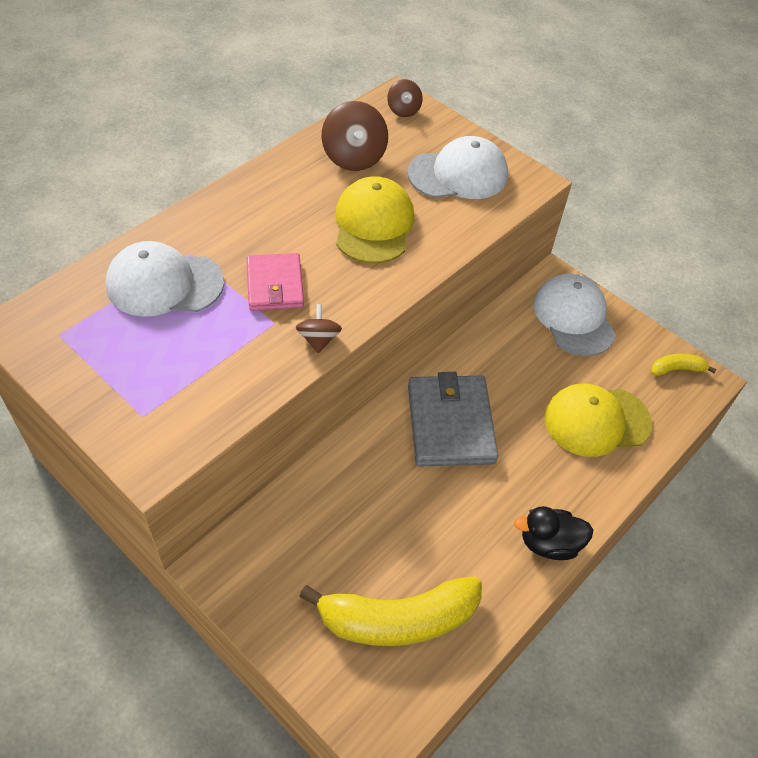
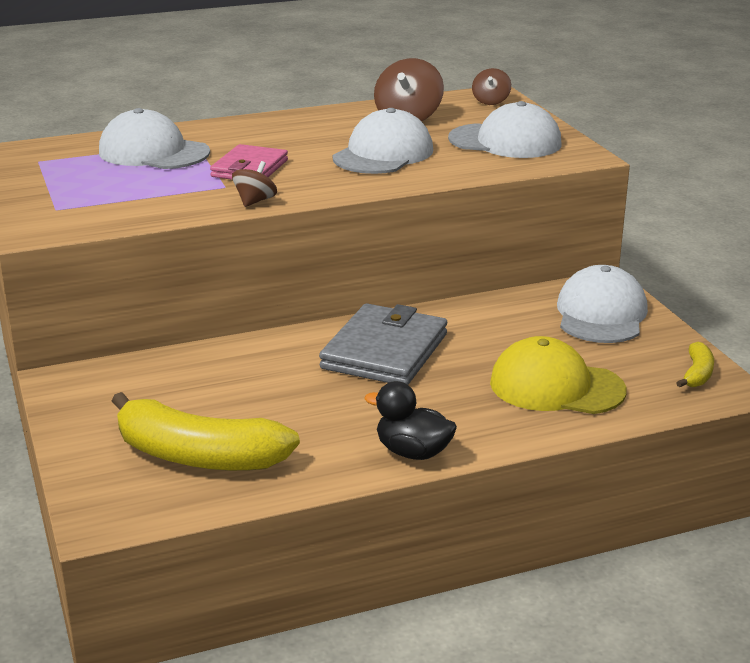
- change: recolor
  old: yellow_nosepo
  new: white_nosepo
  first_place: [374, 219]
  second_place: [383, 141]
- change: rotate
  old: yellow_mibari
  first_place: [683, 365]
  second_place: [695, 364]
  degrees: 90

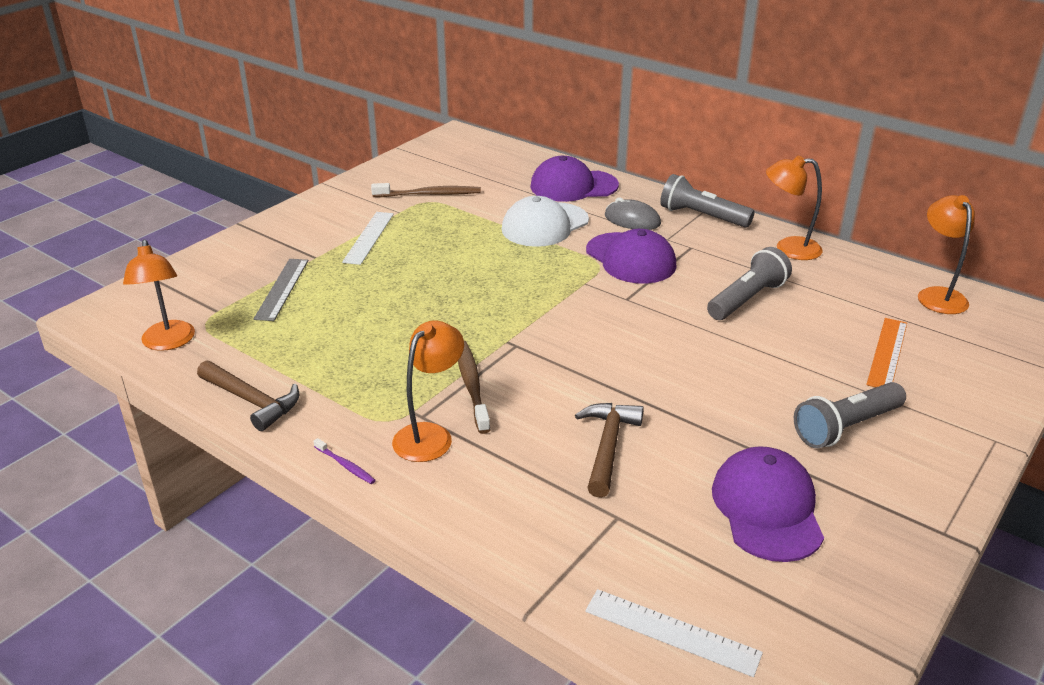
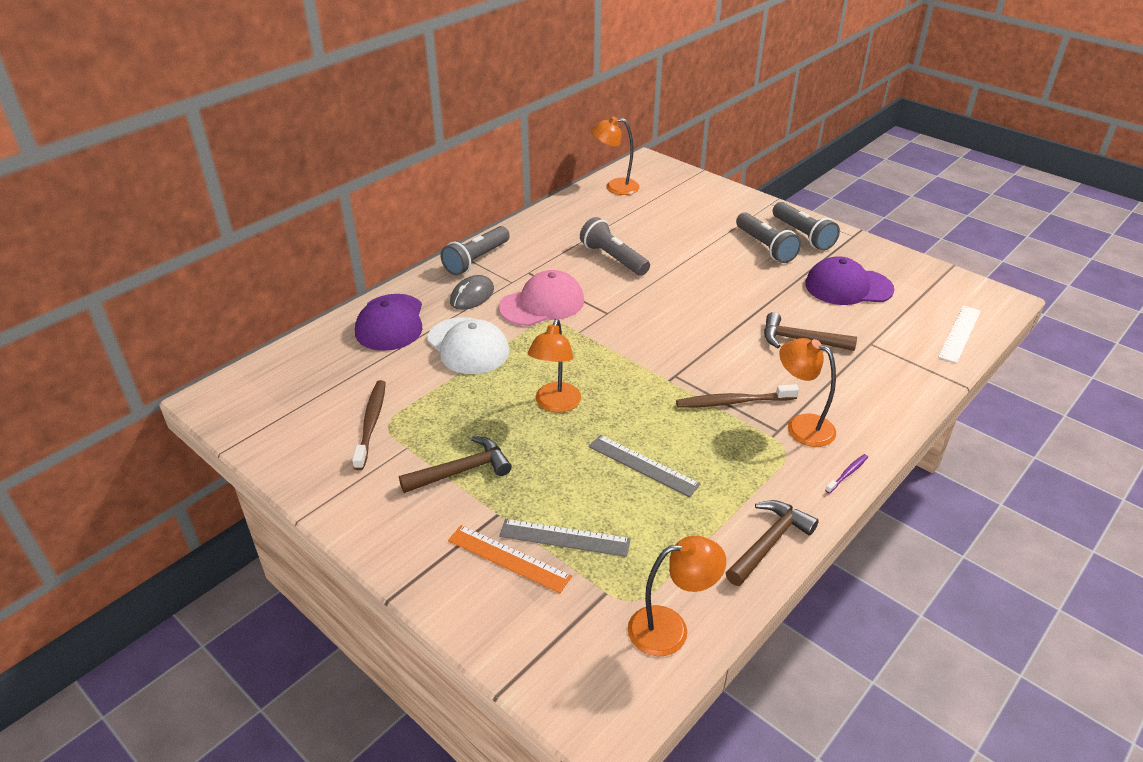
- change: move
  old: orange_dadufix
  first_place: [794, 207]
  second_place: [554, 366]
- change: replace
  old: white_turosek
  new: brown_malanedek
  first_place: [368, 238]
  second_place: [455, 464]
- change: recolor
  old: purple_nosepo
  new: pink_nosepo
  first_place: [631, 256]
  second_place: [541, 298]
- change: move
  old: orange_turosek
  first_place: [886, 352]
  second_place: [510, 559]
- change: insert
  new: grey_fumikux
  second_place: [806, 226]
- change: insert
  new: grey_turosek
  second_place: [645, 466]

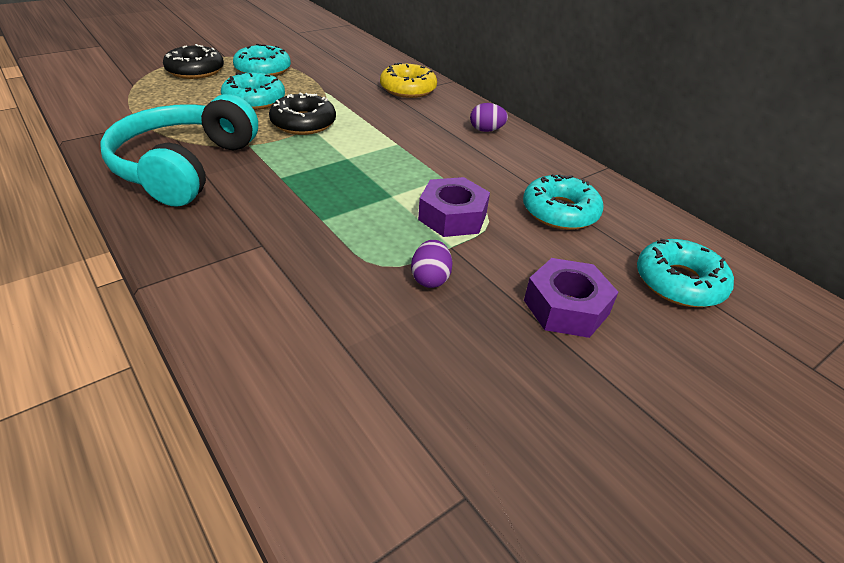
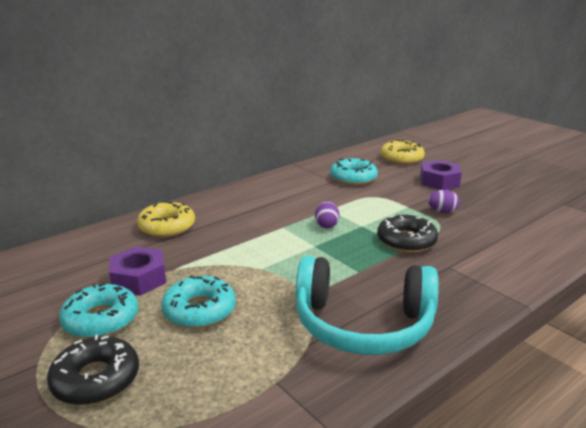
- change: move
  old: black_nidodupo
  first_place: [302, 114]
  second_place: [407, 234]
- change: move
  old: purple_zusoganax
  first_place: [489, 117]
  second_place: [327, 214]
- change: move
  old: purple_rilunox
  first_place: [454, 207]
  second_place: [137, 271]
- change: recolor
  old: turquoise_nidodupo
  new: yellow_nidodupo
  first_place: [685, 273]
  second_place: [403, 152]

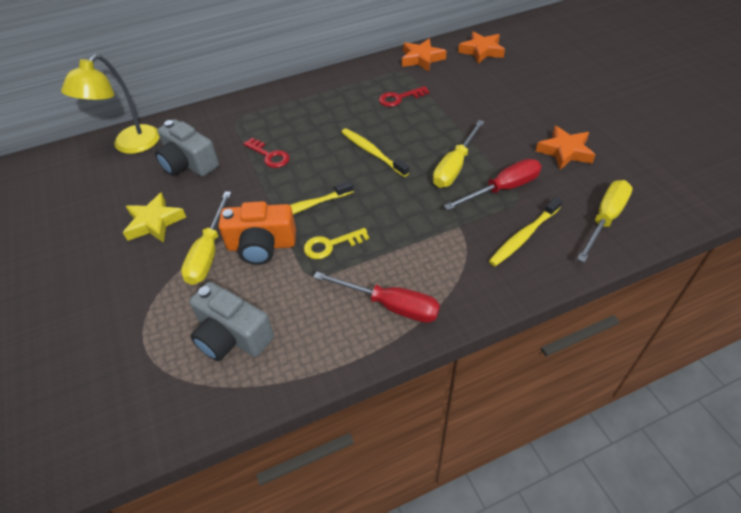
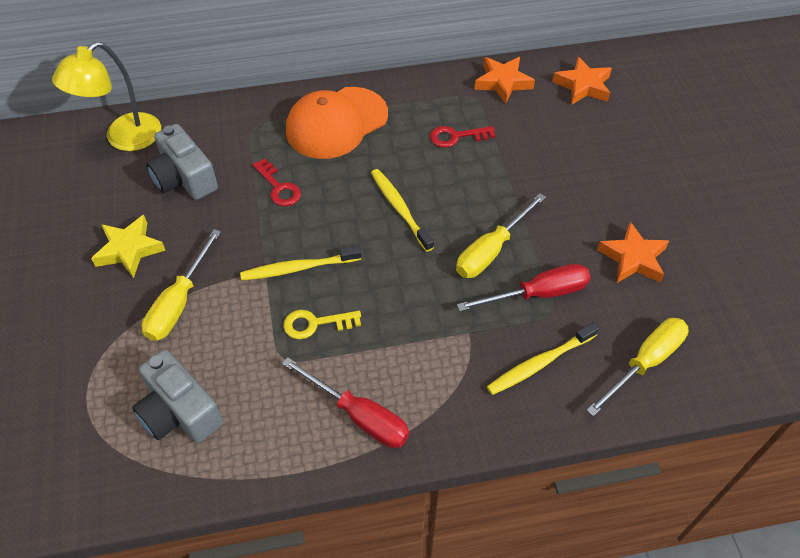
- change: delete
  old: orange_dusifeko
  first_place: [257, 233]
- change: insert
  new: orange_nosepo
  second_place: [337, 123]

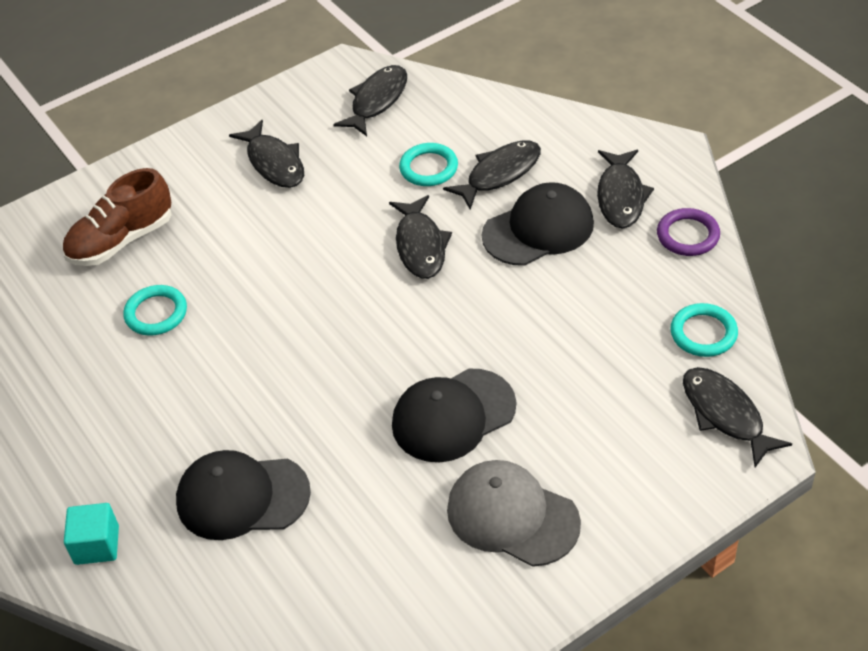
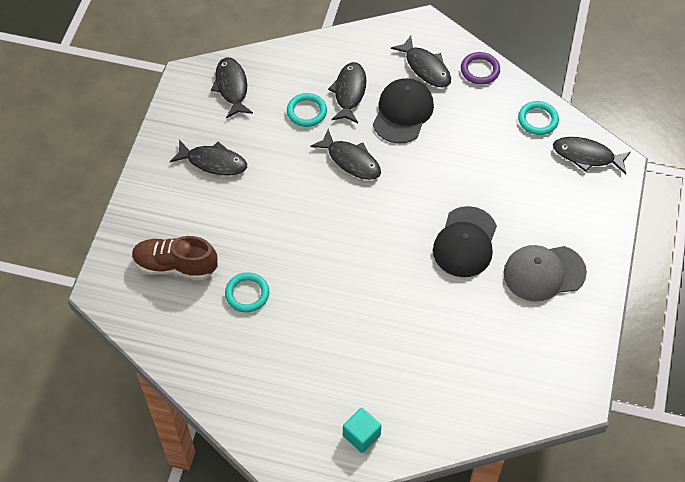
- change: rotate
  old: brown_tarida
  first_place: [116, 217]
  second_place: [175, 258]
  degrees: 90
- change: delete
  old: black_nosepo
  first_place: [243, 495]

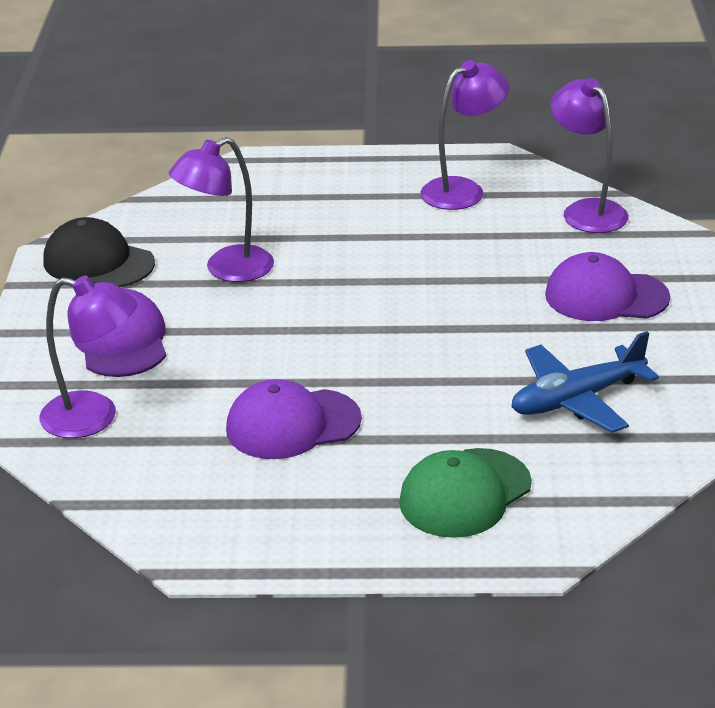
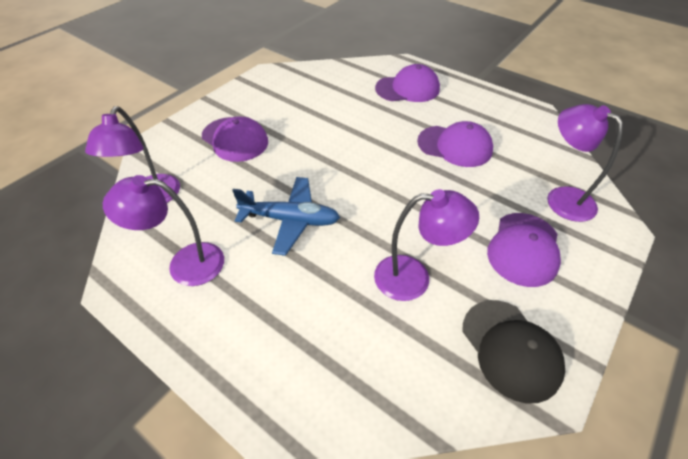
- change: move
  old: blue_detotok
  first_place: [585, 382]
  second_place: [286, 216]
- change: recolor
  old: green_nosepo
  new: purple_nosepo
  first_place: [465, 493]
  second_place: [407, 83]

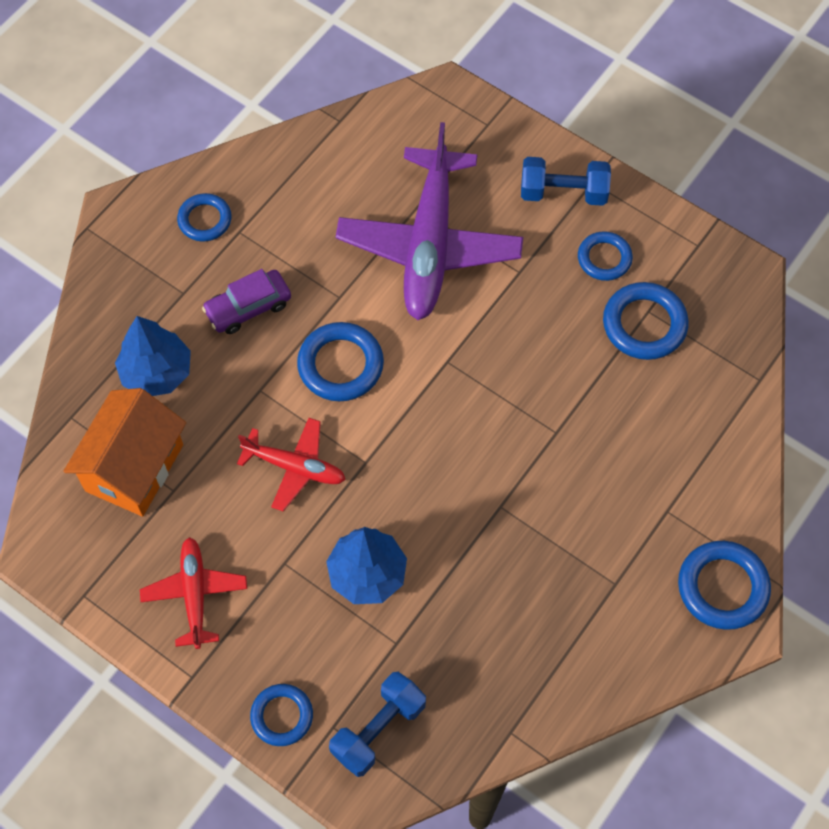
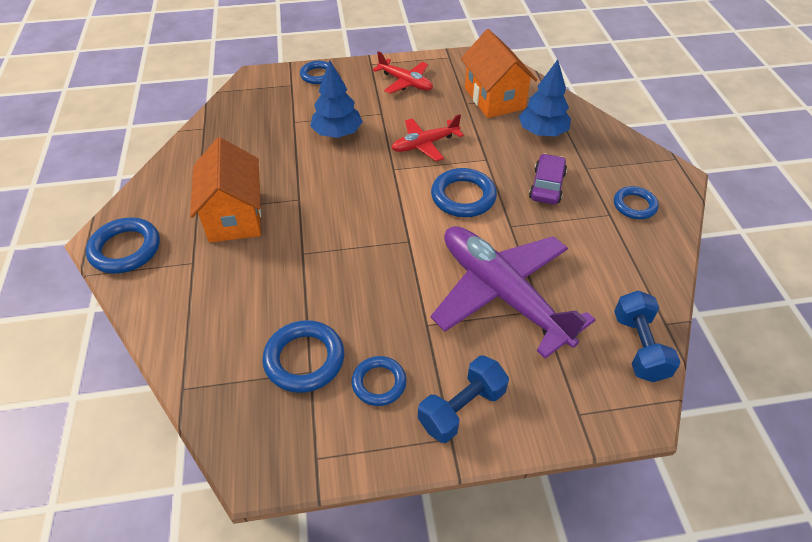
- change: move
  old: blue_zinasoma
  first_place: [377, 724]
  second_place: [647, 336]
- change: insert
  new: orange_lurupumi
  second_place: [225, 190]

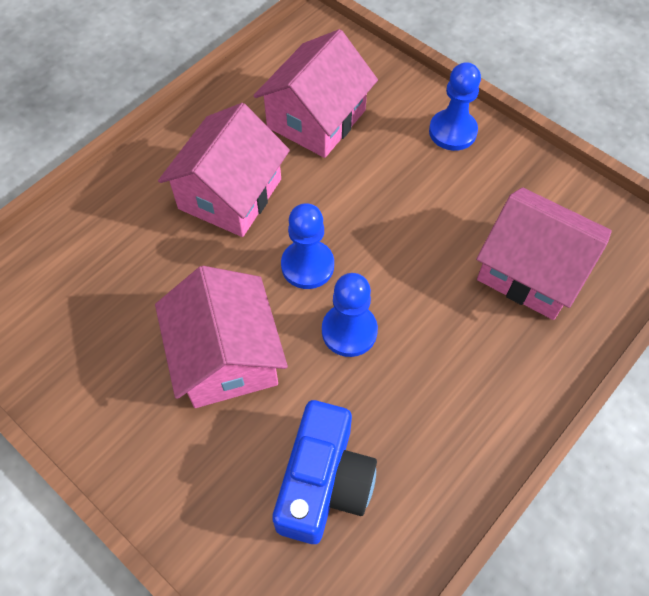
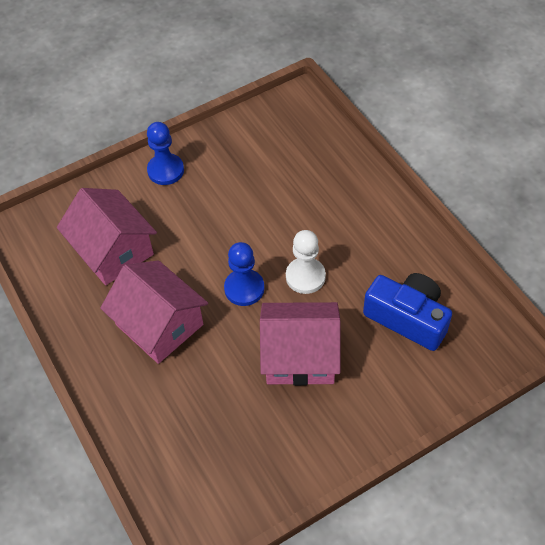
- change: delete
  old: pink_lurupumi
  first_place: [544, 253]
- change: recolor
  old: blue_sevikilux
  new: white_sevikilux
  first_place: [350, 315]
  second_place: [306, 262]

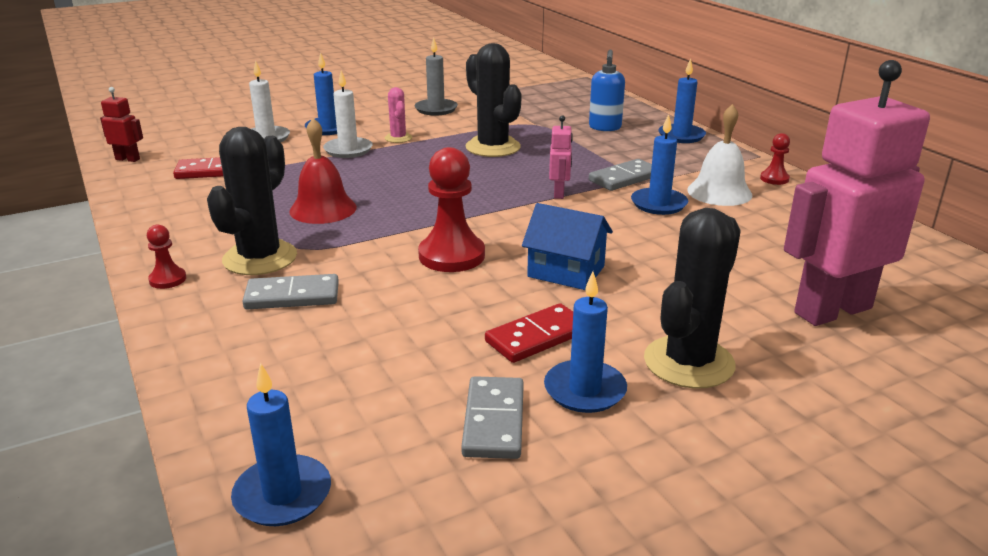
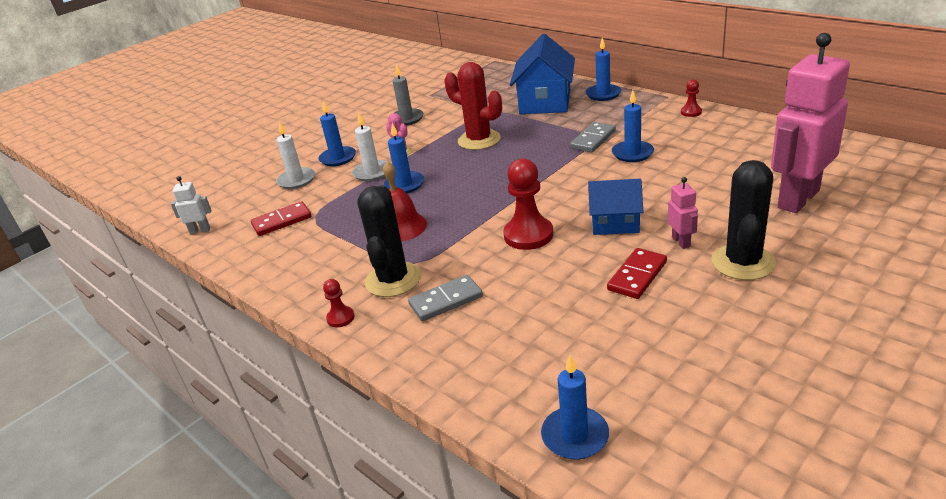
- change: recolor
  old: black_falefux
  new: red_falefux
  first_place: [493, 100]
  second_place: [473, 106]
- change: replace
  old: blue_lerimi
  new: blue_lurupumi
  first_place: [607, 90]
  second_place: [542, 74]
- change: recolor
  old: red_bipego
  new: white_bipego
  first_place: [121, 124]
  second_place: [191, 205]
- change: delete
  old: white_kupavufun
  first_place: [719, 155]
- change: move
  old: pink_bipego
  first_place: [561, 157]
  second_place: [683, 213]
- change: move
  old: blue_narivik
  first_place: [585, 342]
  second_place: [404, 158]
- change: delete
  old: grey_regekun
  first_place: [492, 417]

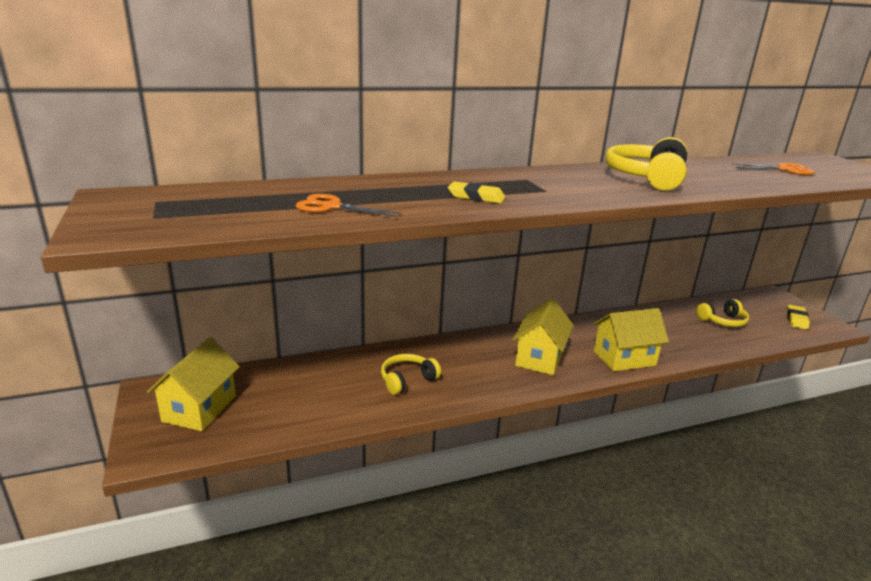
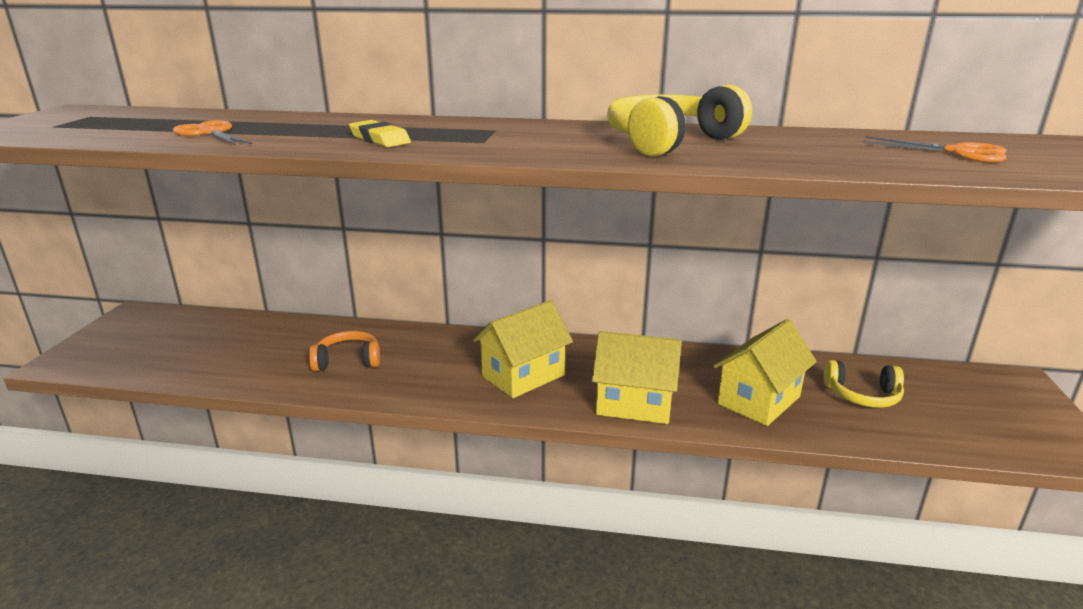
- change: delete
  old: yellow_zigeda
  first_place: [798, 317]
- change: move
  old: yellow_lurupumi
  first_place: [193, 384]
  second_place: [765, 372]
- change: recolor
  old: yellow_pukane
  new: orange_pukane
  first_place: [411, 374]
  second_place: [344, 351]

